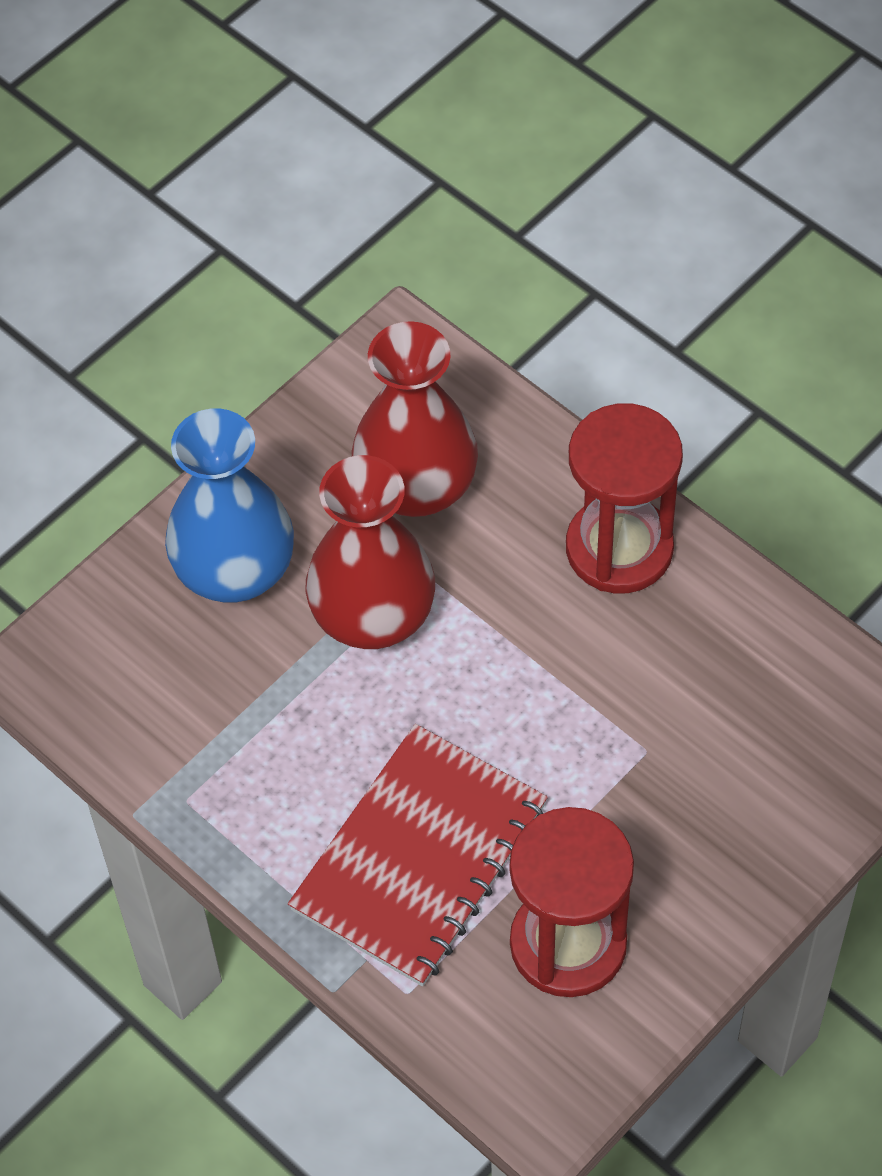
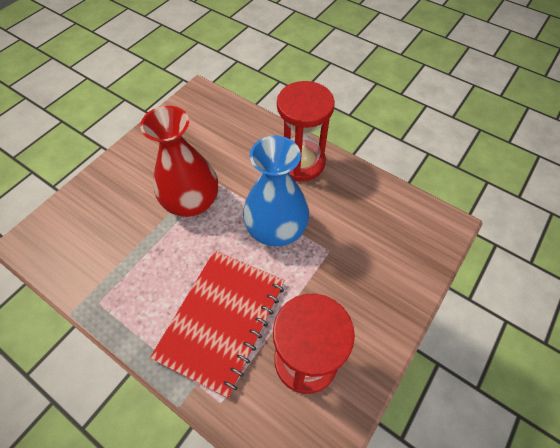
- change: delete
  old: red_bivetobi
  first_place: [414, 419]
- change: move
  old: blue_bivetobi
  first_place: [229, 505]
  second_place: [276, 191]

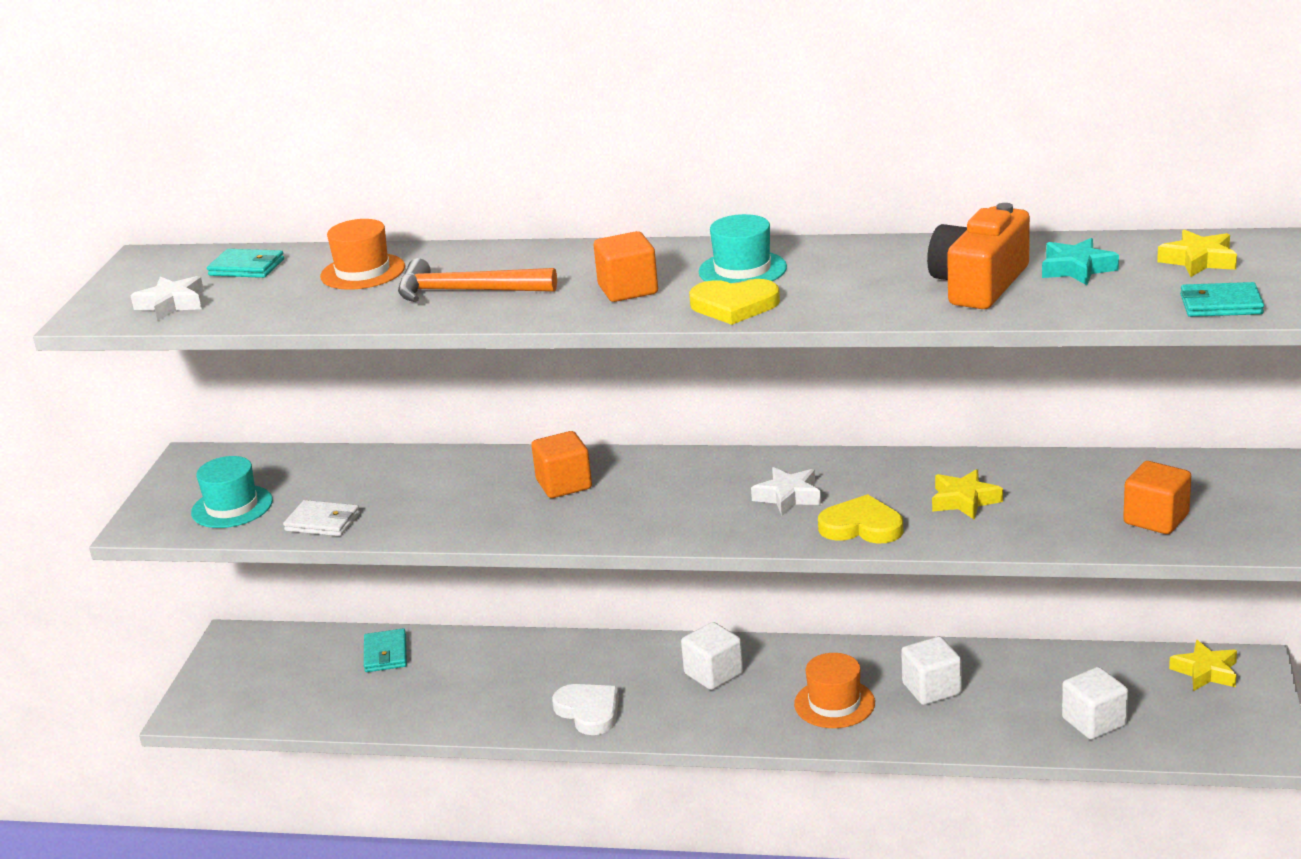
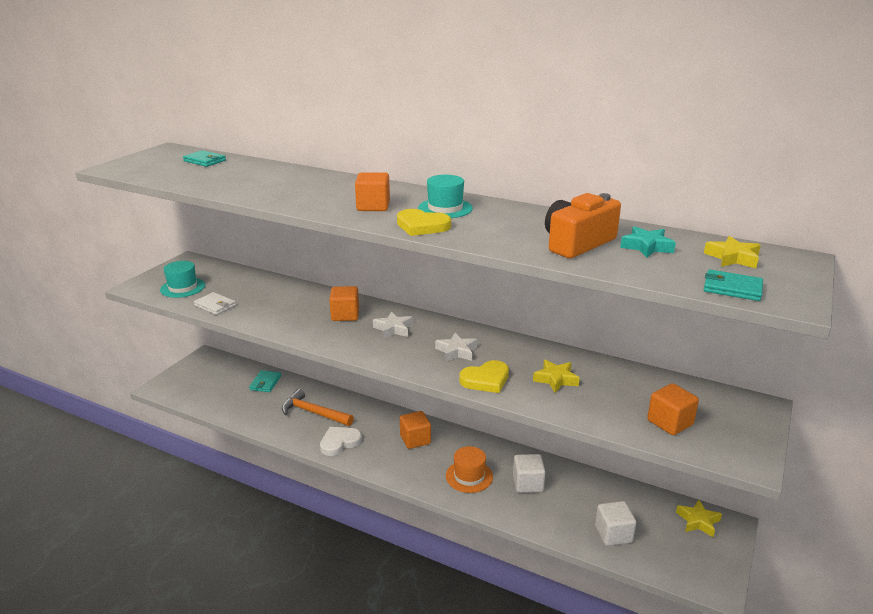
- change: delete
  old: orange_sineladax
  first_place: [362, 254]
- change: move
  old: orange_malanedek
  first_place: [477, 280]
  second_place: [318, 407]
- change: move
  old: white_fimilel
  first_place: [167, 298]
  second_place: [393, 325]
- change: rotate
  old: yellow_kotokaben
  first_place: [860, 519]
  second_place: [484, 376]
  degrees: 120
- change: recolor
  old: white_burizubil
  new: orange_burizubil
  first_place: [712, 656]
  second_place: [415, 430]
- change: rotate
  old: white_kotokaben
  first_place: [585, 709]
  second_place: [341, 441]
  degrees: -105

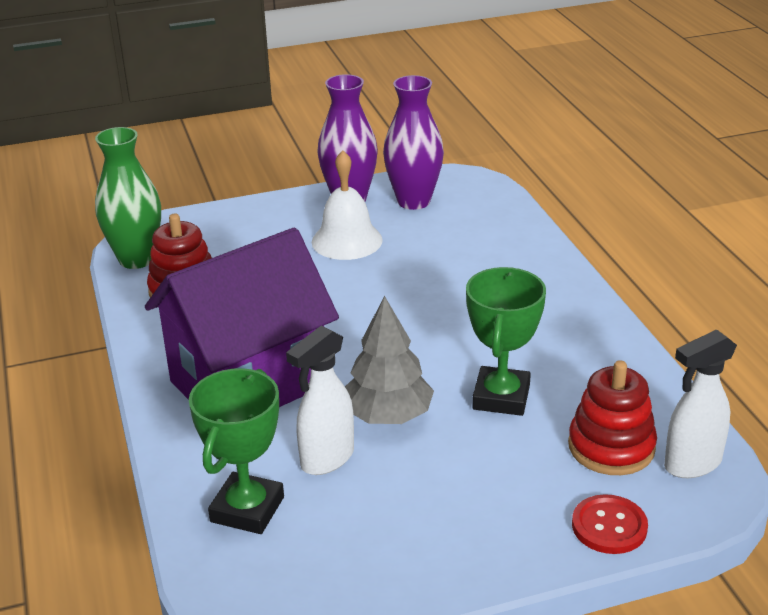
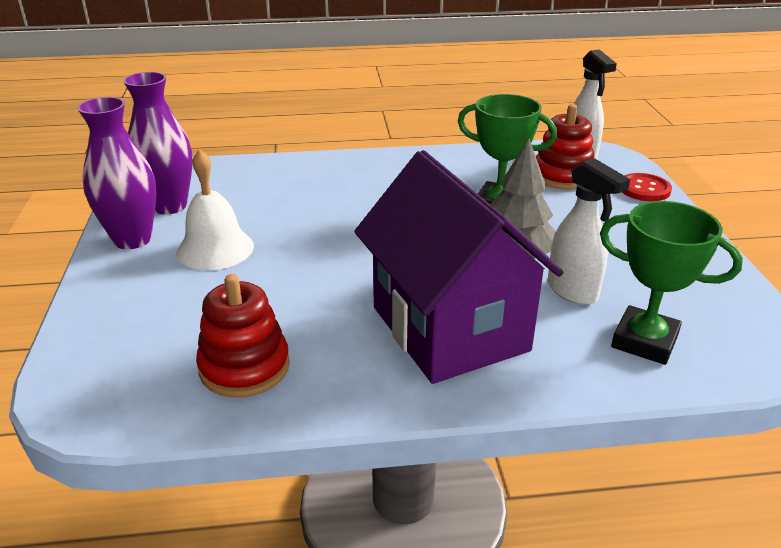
- change: delete
  old: green_bivetobi
  first_place: [128, 198]

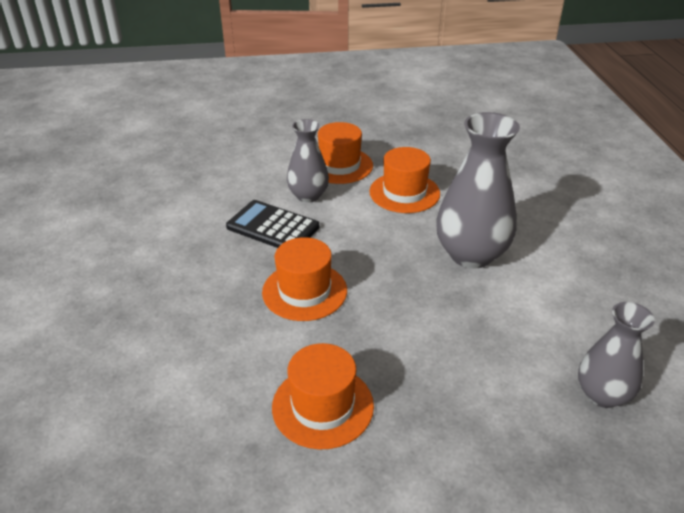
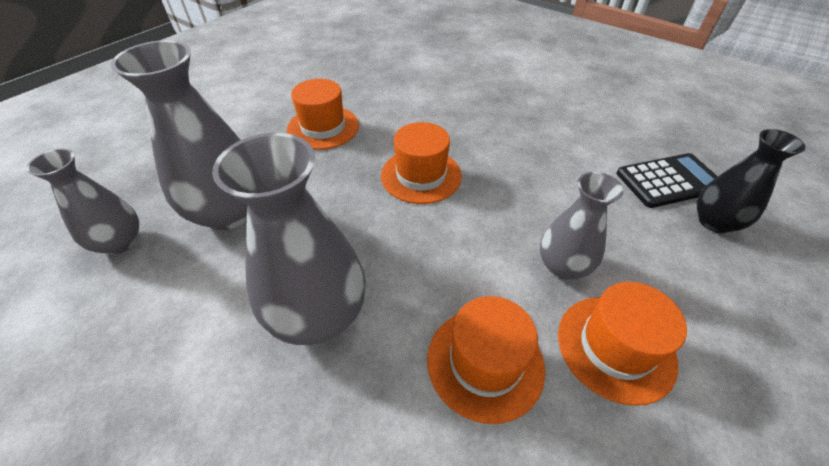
- change: move
  old: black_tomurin
  first_place: [272, 224]
  second_place: [667, 180]
- change: insert
  new: grey_bivetobi
  second_place: [178, 135]
- change: insert
  new: black_bivetobi
  second_place: [751, 181]

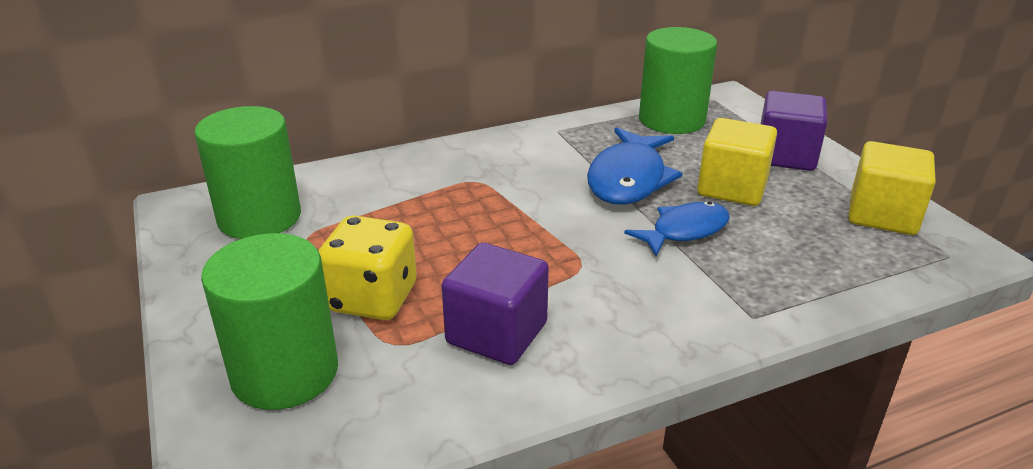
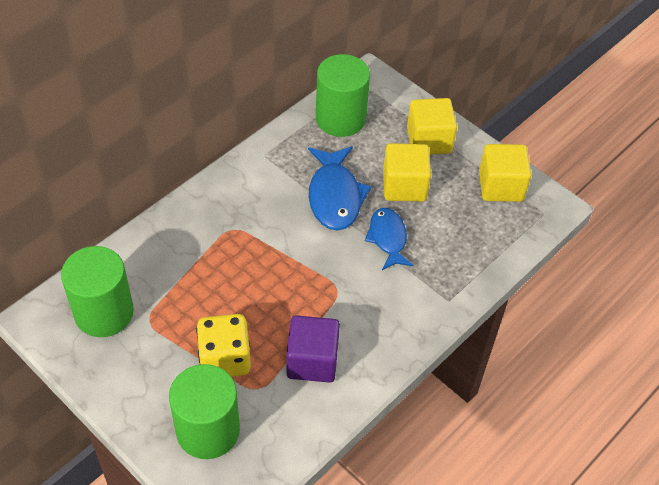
- change: recolor
  old: purple_burizubil
  new: yellow_burizubil
  first_place: [794, 131]
  second_place: [432, 126]
- change: rotate
  old: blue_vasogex
  first_place: [677, 229]
  second_place: [389, 239]
  degrees: -45

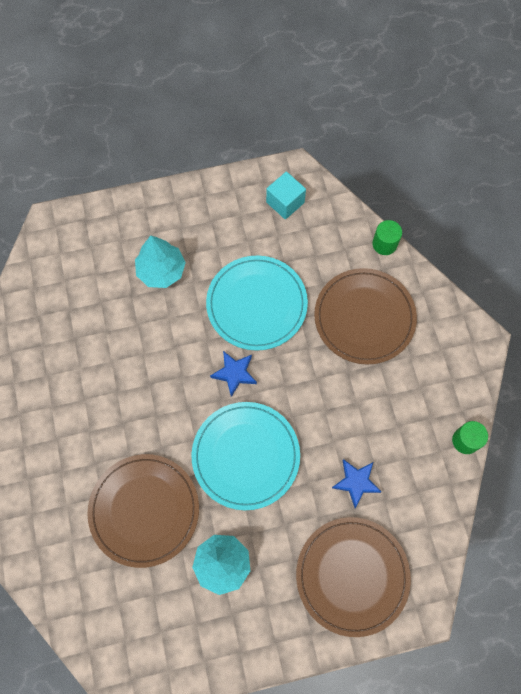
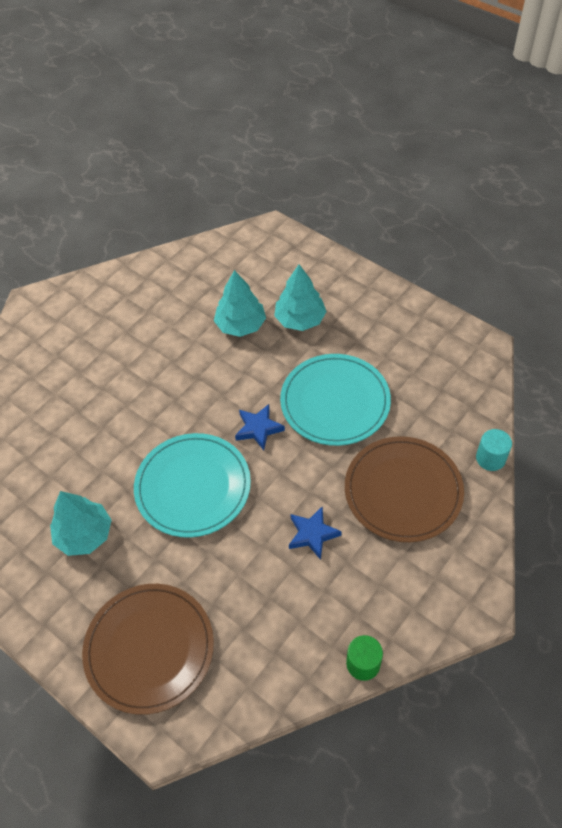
- change: delete
  old: turquoise_burizubil
  first_place: [286, 195]
- change: recolor
  old: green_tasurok
  new: turquoise_tasurok
  first_place: [387, 237]
  second_place: [494, 450]
- change: delete
  old: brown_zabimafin
  first_place: [143, 511]
- change: move
  old: blue_fimilel
  first_place: [356, 483]
  second_place: [315, 533]
- change: insert
  new: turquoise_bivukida
  second_place: [240, 303]

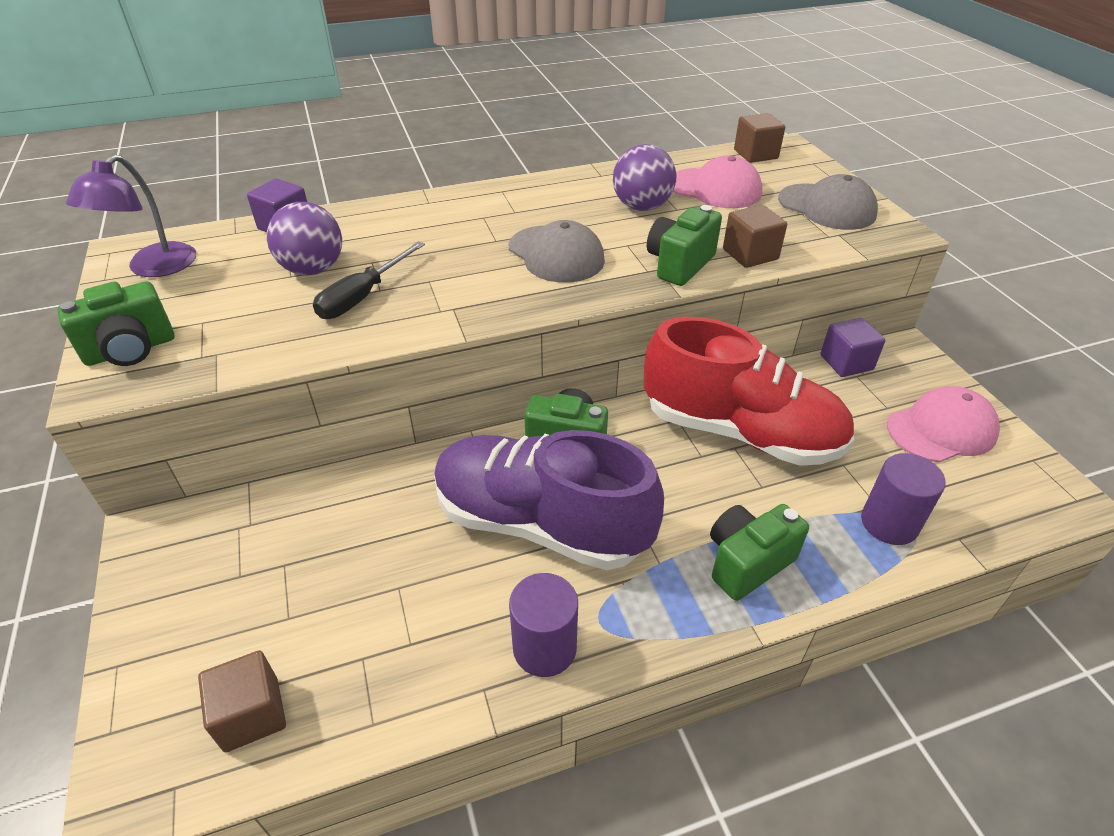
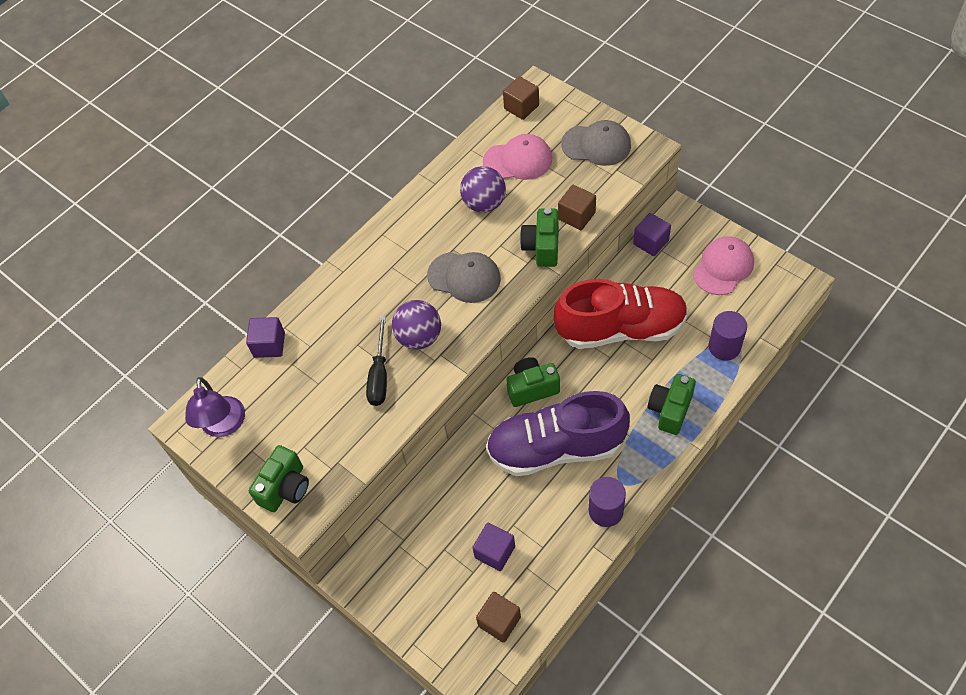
- change: move
  old: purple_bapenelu
  first_place: [304, 238]
  second_place: [416, 325]
- change: insert
  new: purple_burizubil
  second_place: [493, 547]

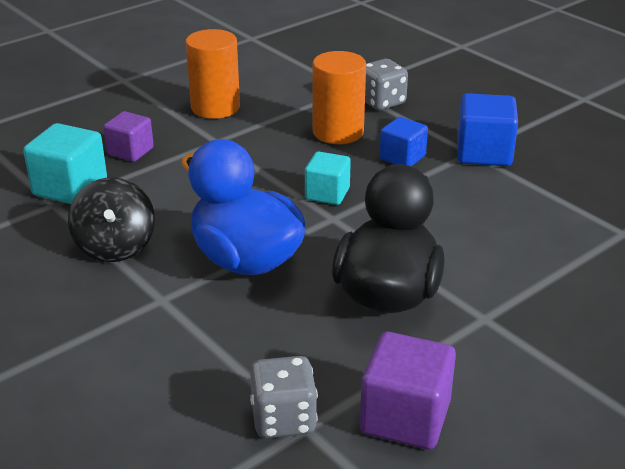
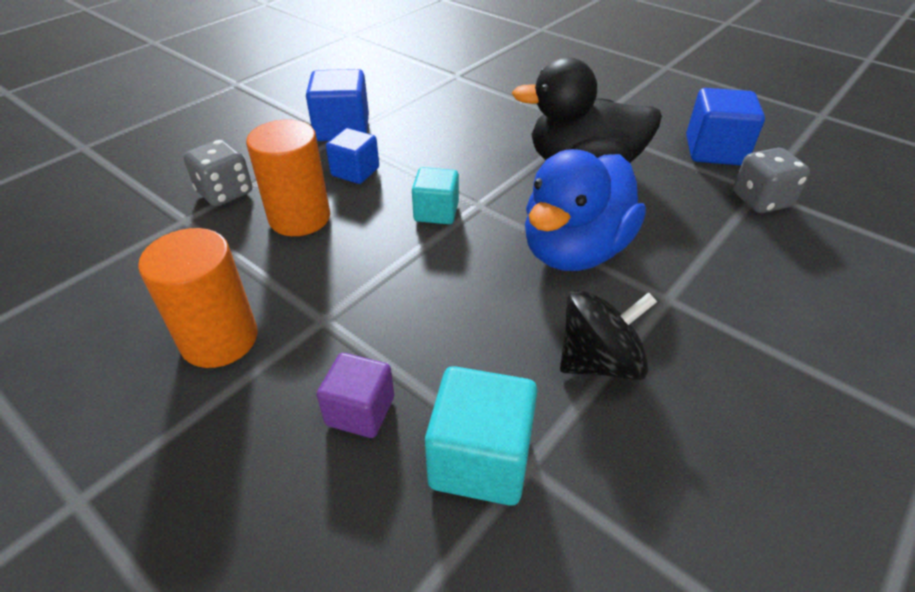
- change: recolor
  old: purple_burizubil
  new: blue_burizubil
  first_place: [408, 390]
  second_place: [725, 126]

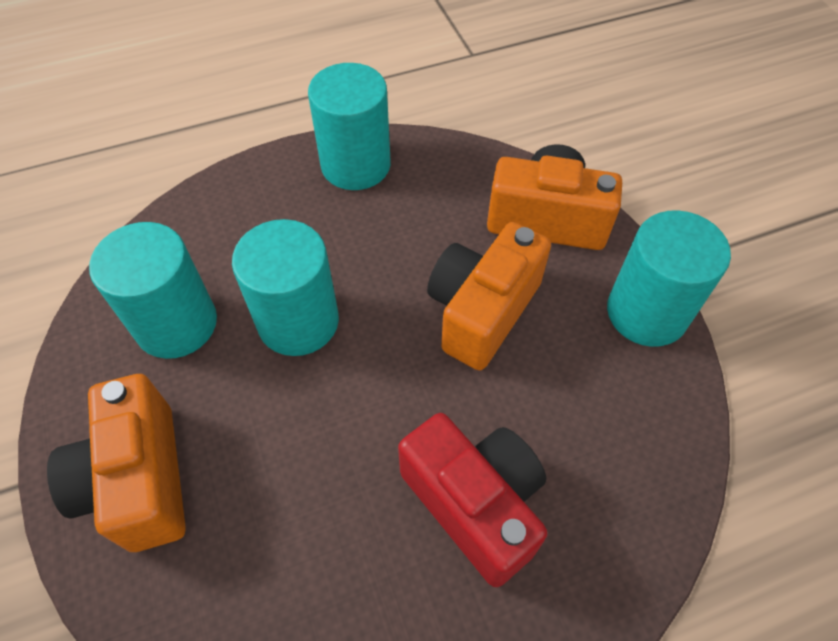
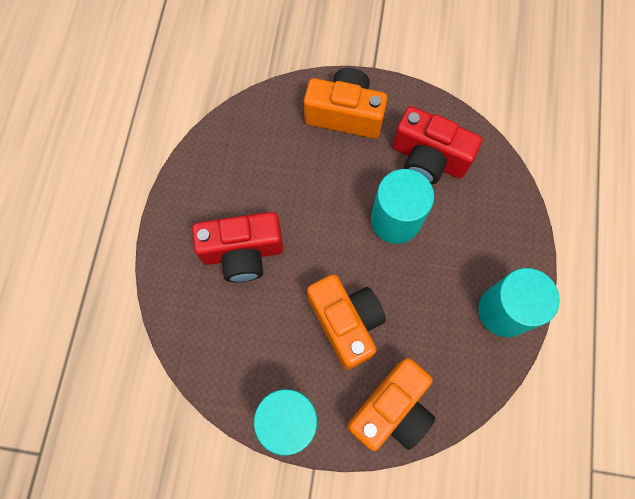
- change: replace
  old: turquoise_tasurok
  new: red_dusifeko
  first_place: [153, 290]
  second_place: [437, 145]

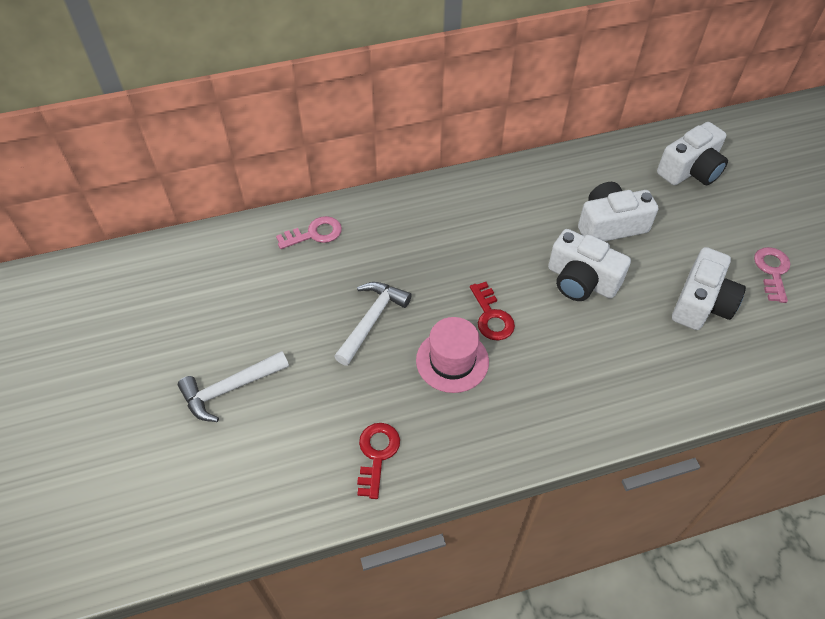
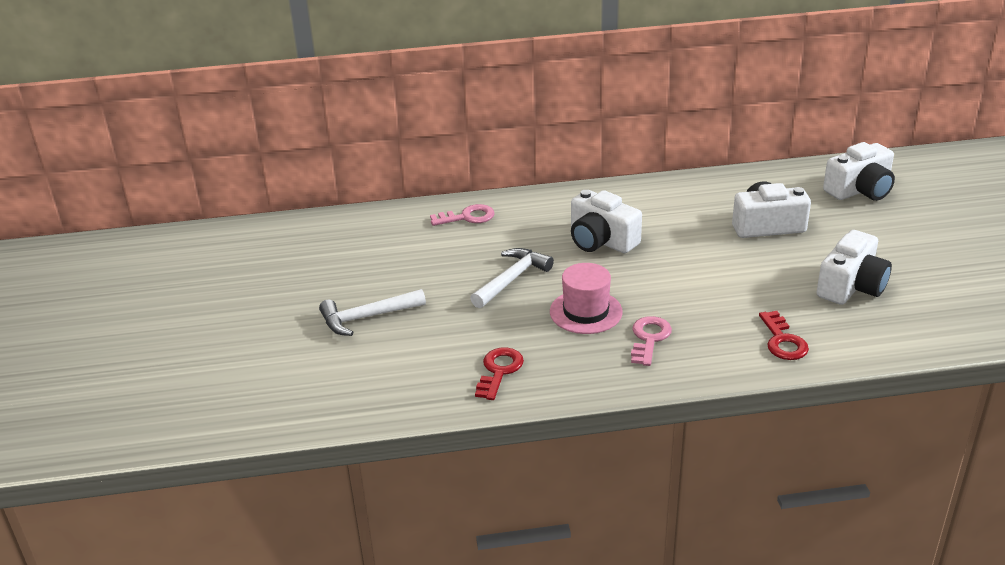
- change: move
  old: white_dusifeko
  first_place: [589, 265]
  second_place: [606, 221]
- change: move
  old: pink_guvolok
  first_place: [772, 275]
  second_place: [651, 341]
- change: move
  old: red_guvolok
  first_place: [492, 311]
  second_place: [784, 335]

